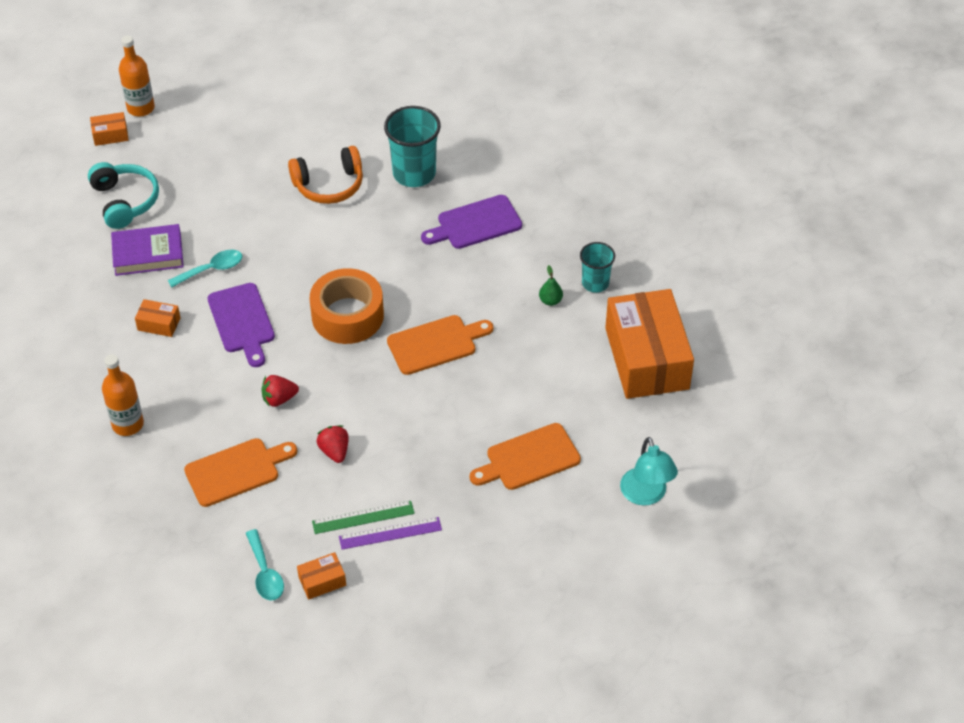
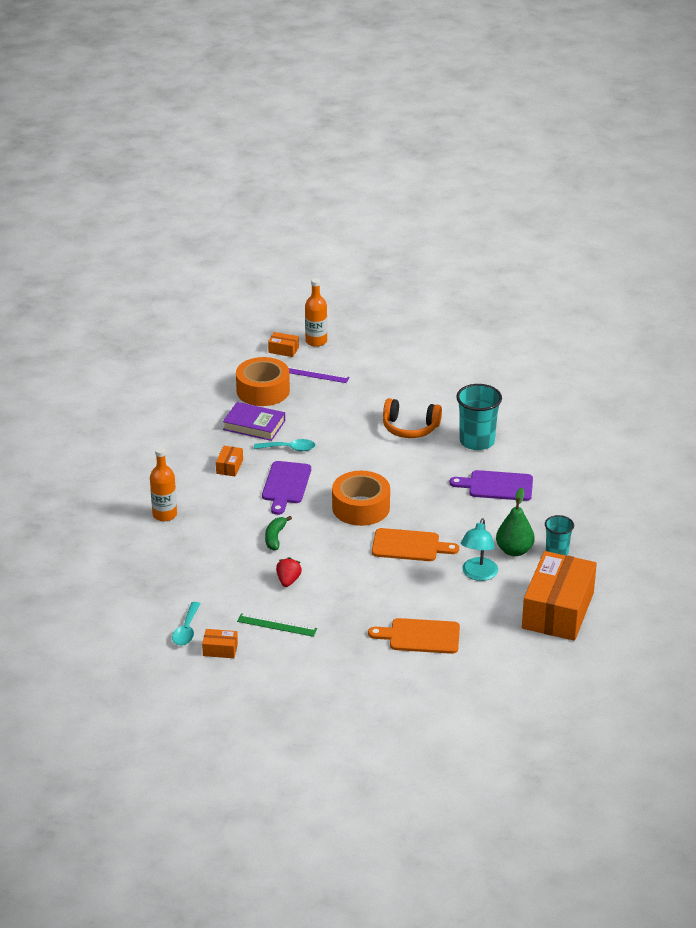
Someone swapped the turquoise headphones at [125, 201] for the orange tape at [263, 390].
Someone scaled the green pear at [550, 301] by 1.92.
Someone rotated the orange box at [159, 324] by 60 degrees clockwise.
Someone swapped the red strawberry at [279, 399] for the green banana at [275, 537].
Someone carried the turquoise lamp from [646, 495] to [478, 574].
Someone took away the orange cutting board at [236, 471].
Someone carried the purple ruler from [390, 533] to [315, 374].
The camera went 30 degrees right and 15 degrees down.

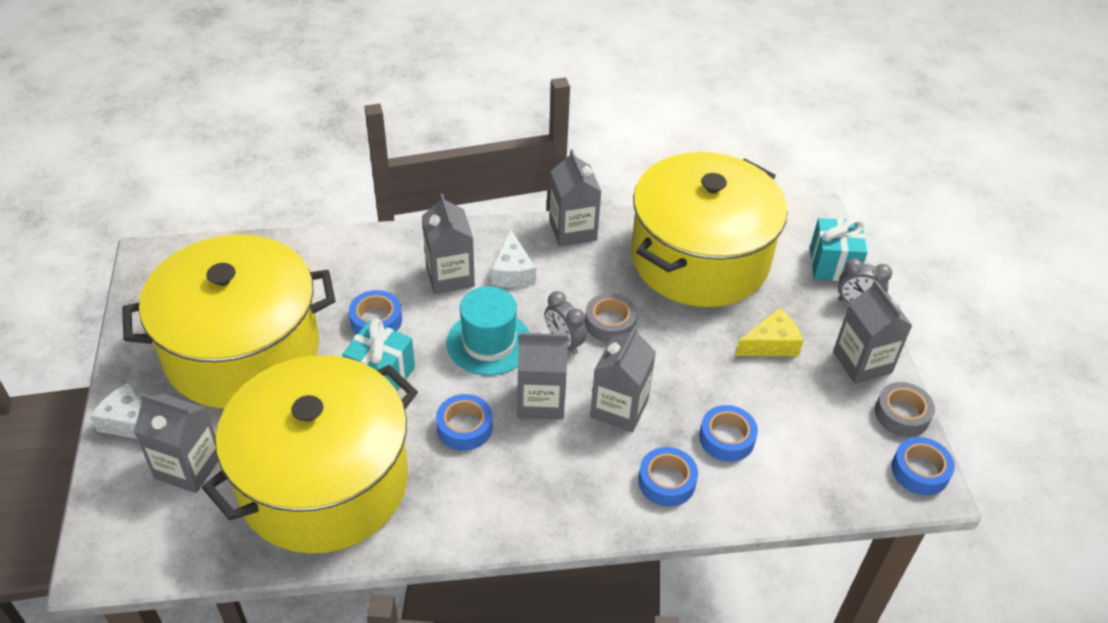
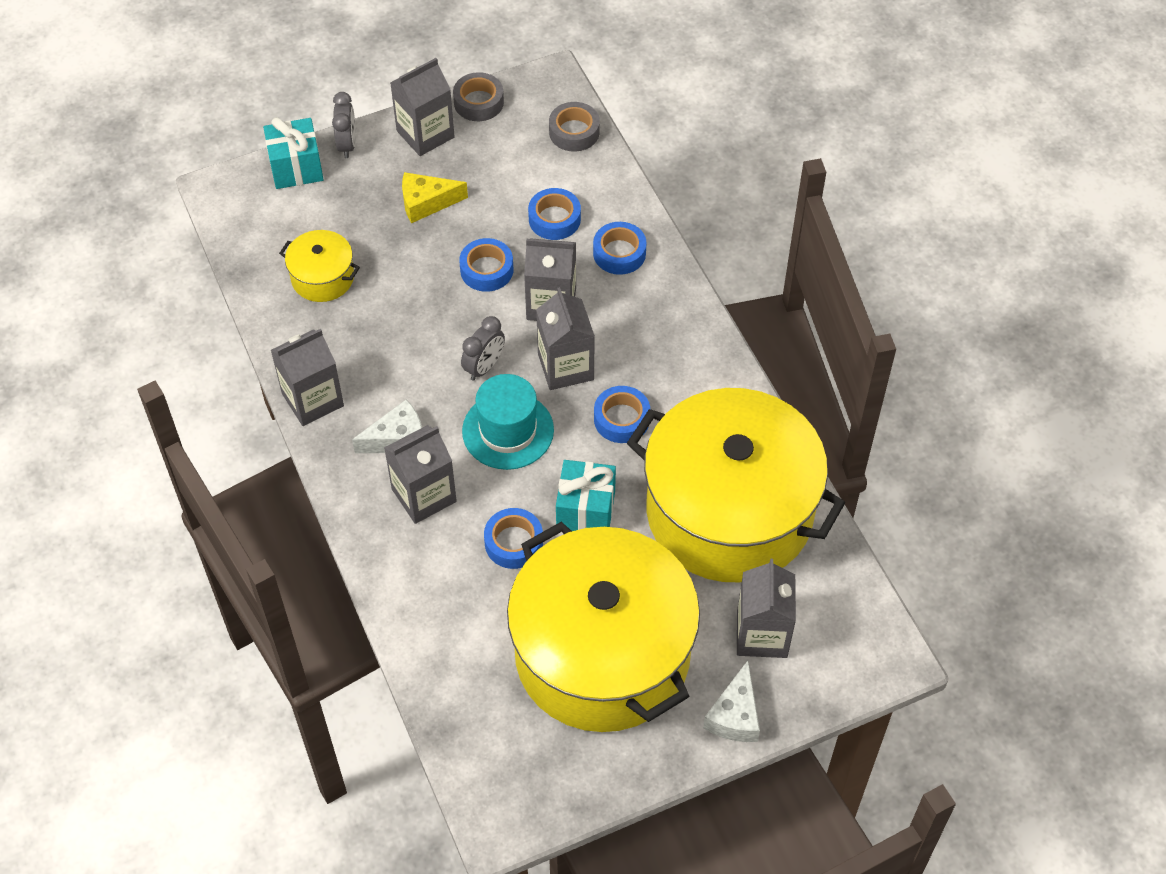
Someone scaled the yellow pot at [699, 258] by 0.41.
Someone carried the grey tape from [610, 323] to [574, 132].
Someone rotated the yellow cheese at [771, 344] by 60 degrees counterclockwise.
Someone carried the blue tape from [920, 471] to [486, 270].
The camera went 105 degrees left and 10 degrees up.

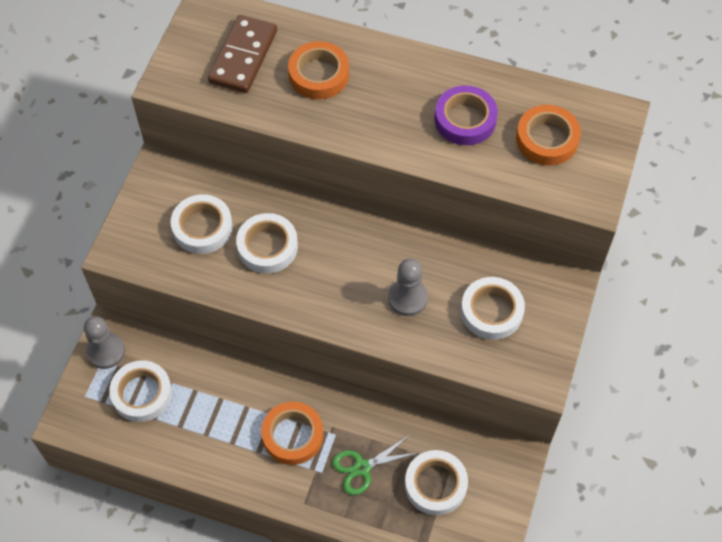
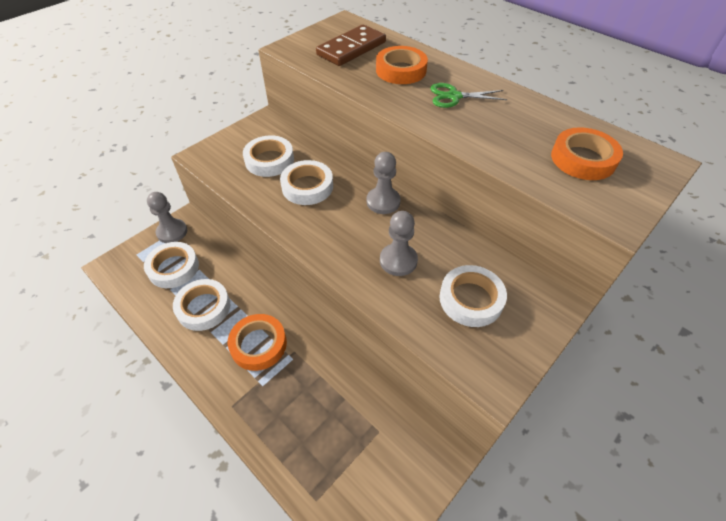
Someone took away the purple tape at [465, 119].
Someone carried the green scissors from [362, 467] to [454, 96].
Someone carried the white tape from [435, 485] to [203, 307].
Someone put down the grey pawn at [383, 202].
The camera went 25 degrees right and 10 degrees down.

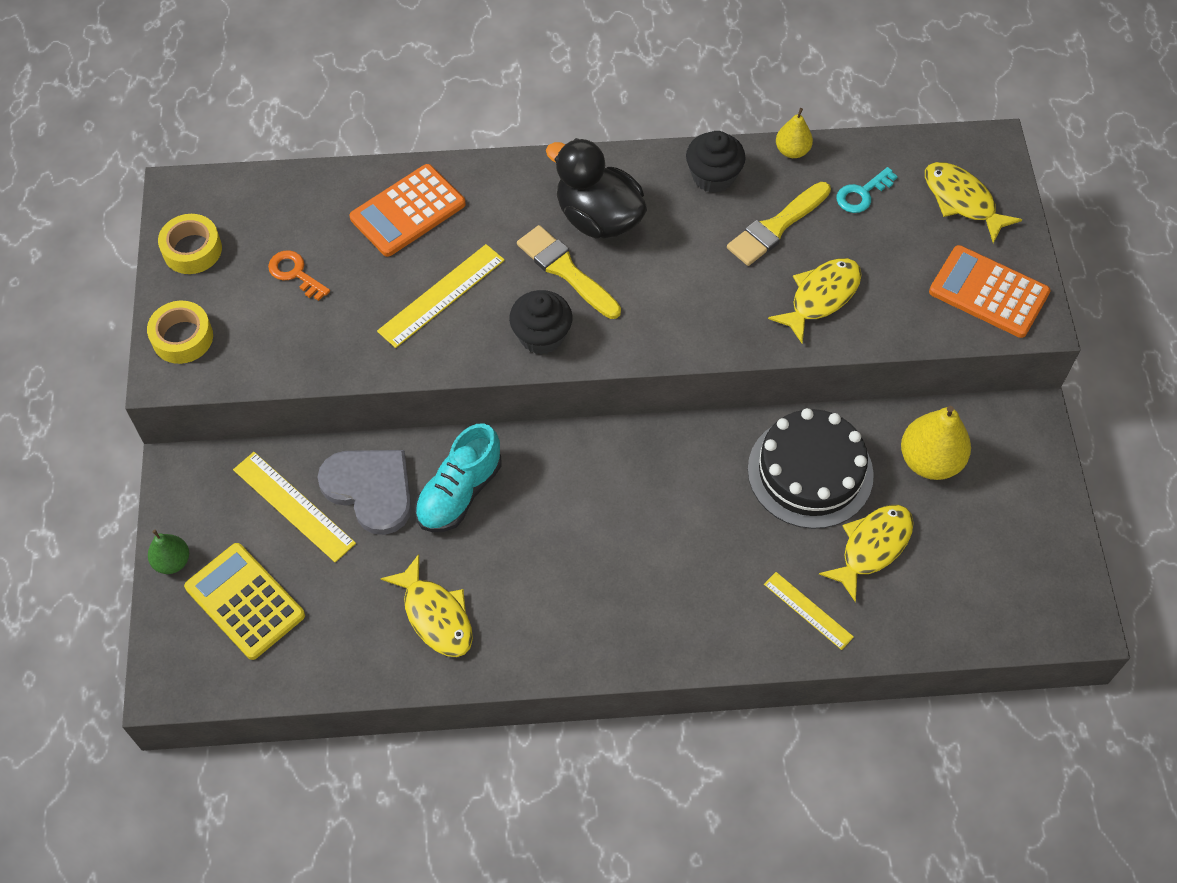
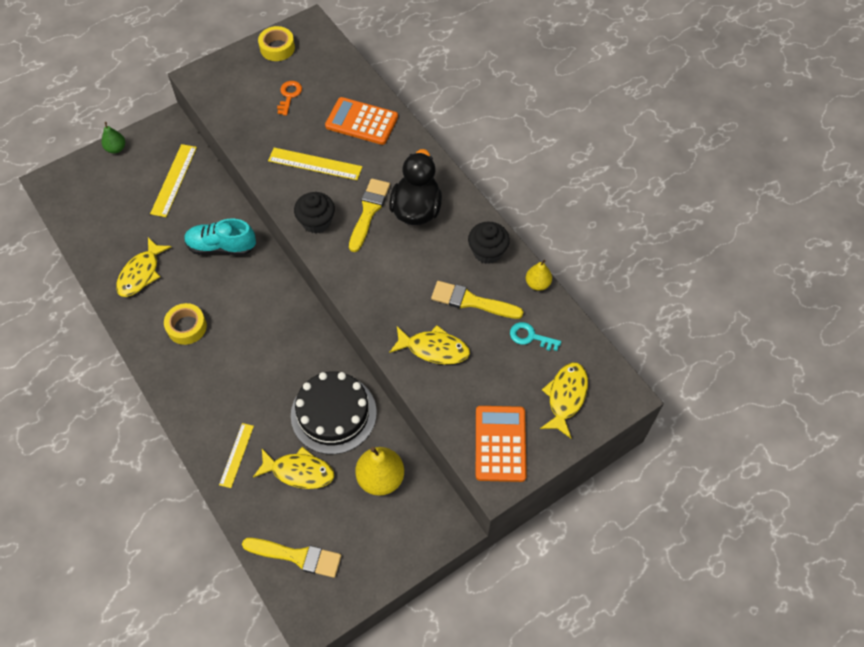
Someone carried the yellow tape from [182, 337] to [187, 327].
Someone took away the grey heart at [370, 489].
Someone took away the yellow calculator at [245, 601].
Someone put down the yellow brush at [297, 556].
The camera went 60 degrees right and 0 degrees up.

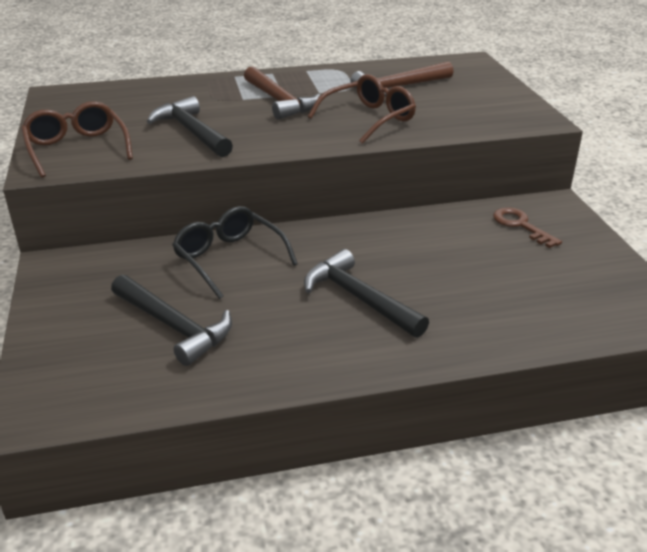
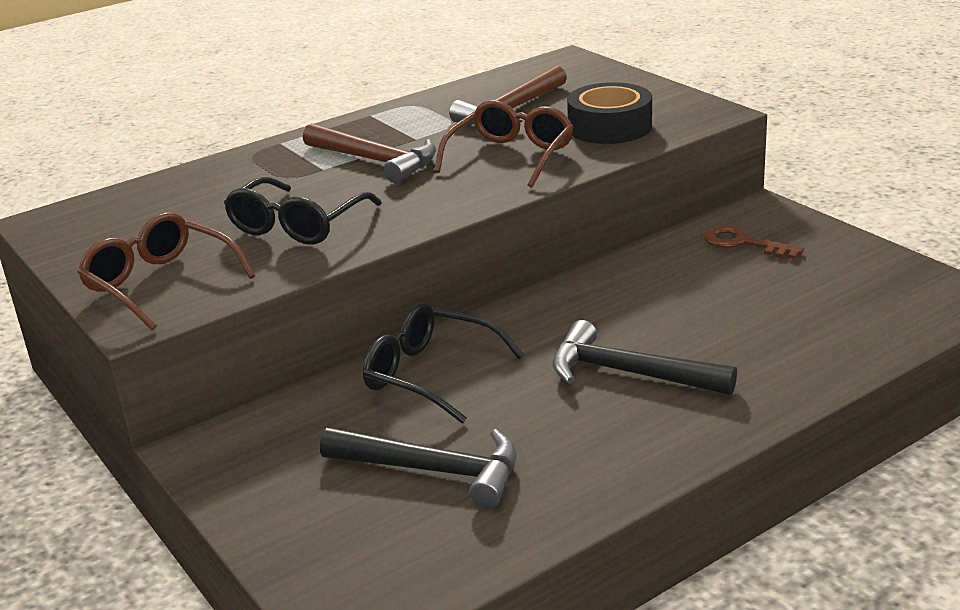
Someone swapped the black hammer at [192, 132] for the black glasses at [298, 225].
Someone put down the black tape at [609, 127].
The camera went 20 degrees left and 5 degrees down.

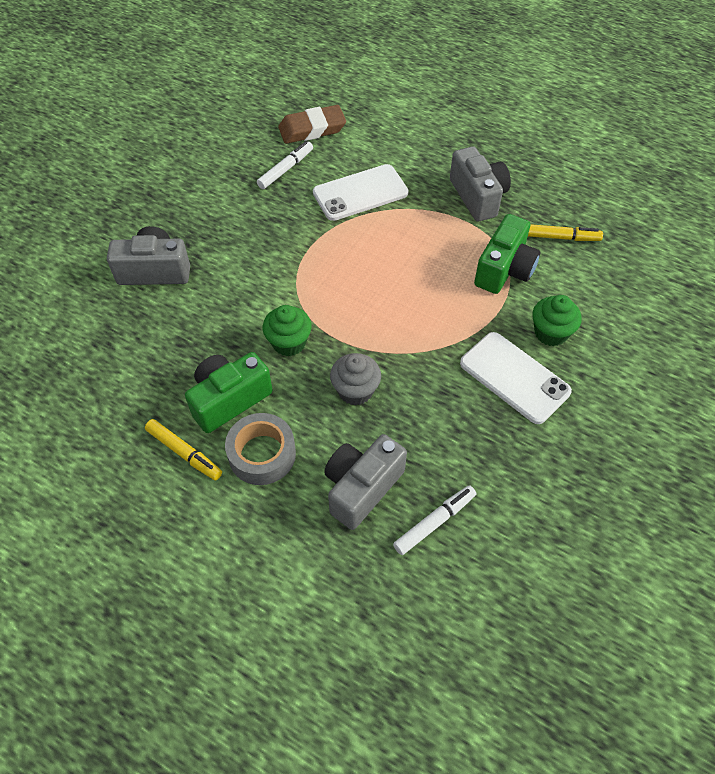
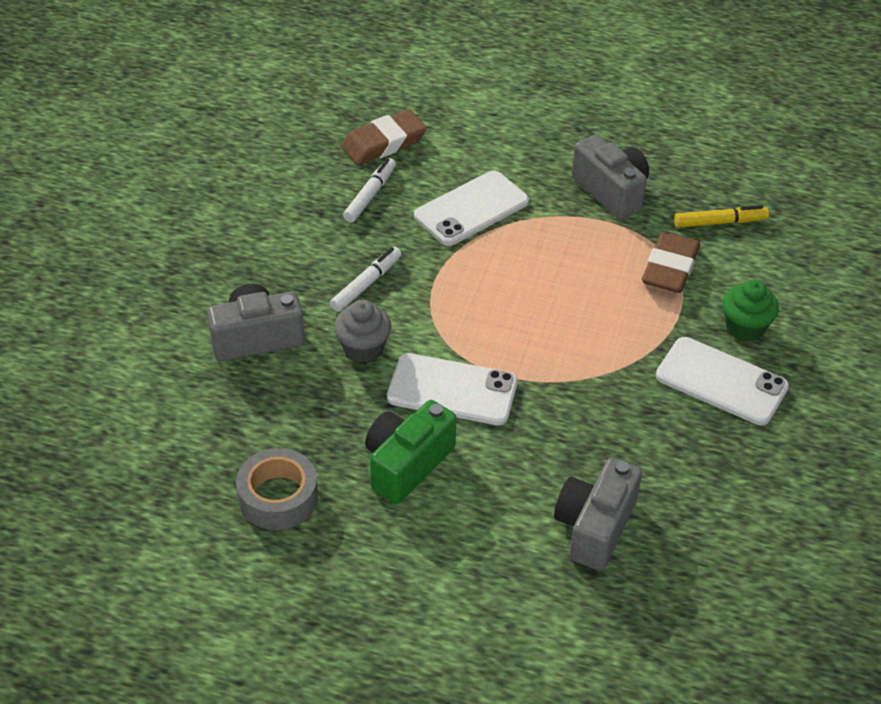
Someone swapped the green camera at [504, 269] for the brown eraser at [670, 268].
Someone swapped the green cupcake at [289, 343] for the white phone at [452, 390].
Someone carried the grey cupcake from [355, 390] to [363, 348].
Someone carried the grey tape from [262, 454] to [278, 497].
Someone took away the yellow marker at [184, 453].
Someone carried the white marker from [434, 522] to [366, 284].
The camera went 15 degrees left and 10 degrees down.

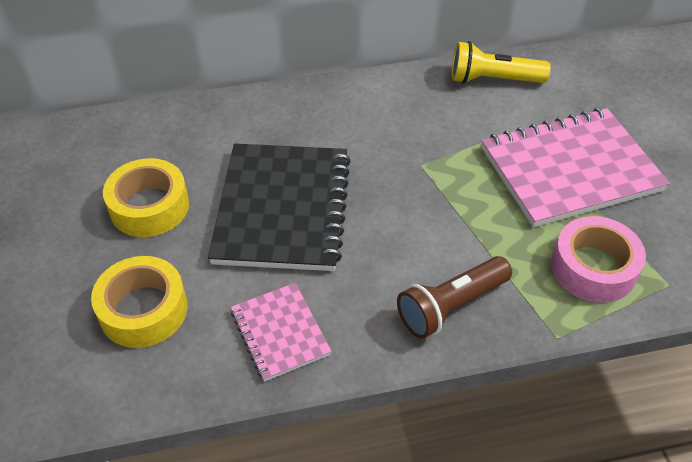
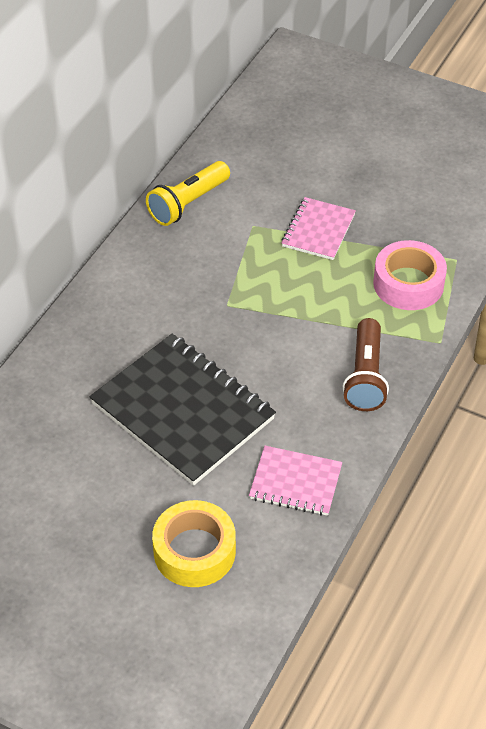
Someone scaled the pink notebook at [570, 169] by 0.53.
Someone took away the yellow tape at [149, 206].
The camera went 50 degrees left and 0 degrees up.

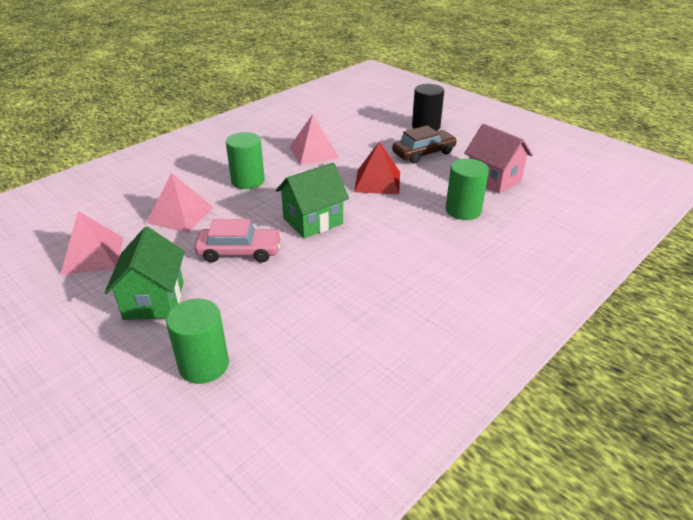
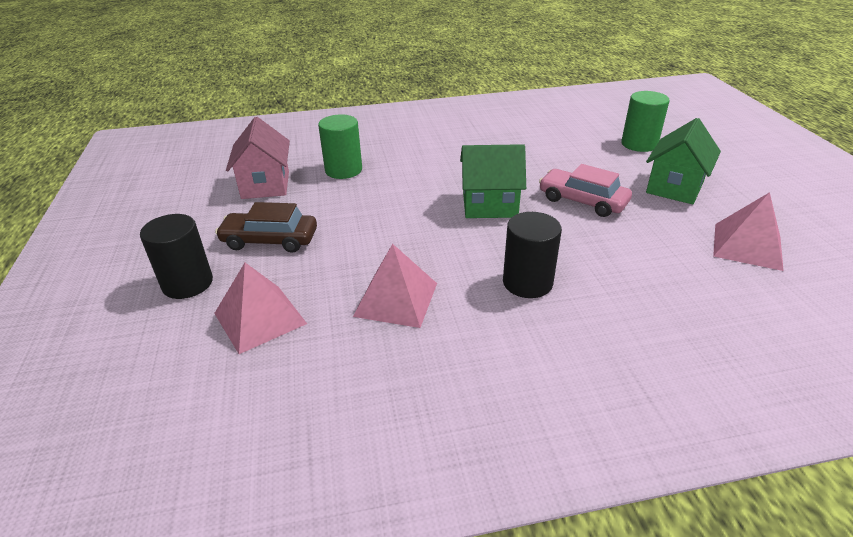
Someone repainted the green cylinder at [248, 181], which became the black cylinder at [527, 282].
Someone took away the red pyramid at [377, 181].
Someone carried the pink pyramid from [180, 215] to [260, 318].
The camera went 145 degrees left and 0 degrees up.

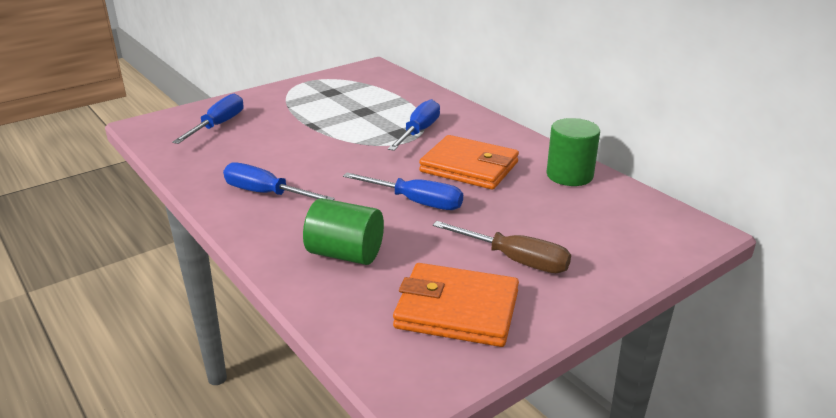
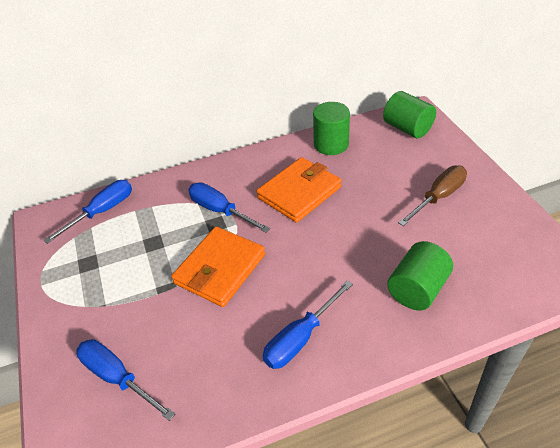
Someone carried the blue screwdriver from [416, 202] to [102, 211].
Someone carried the orange wallet from [457, 310] to [220, 269].
Someone put down the green cylinder at [407, 128].
The camera went 70 degrees left and 15 degrees up.

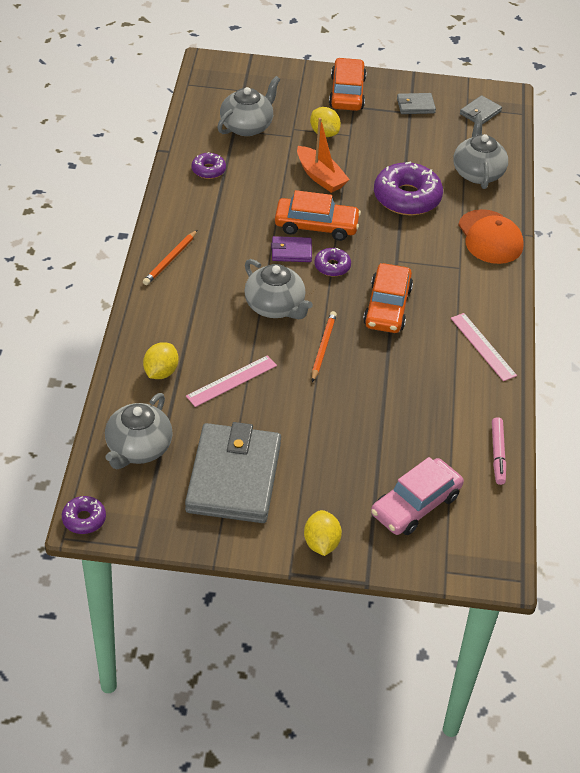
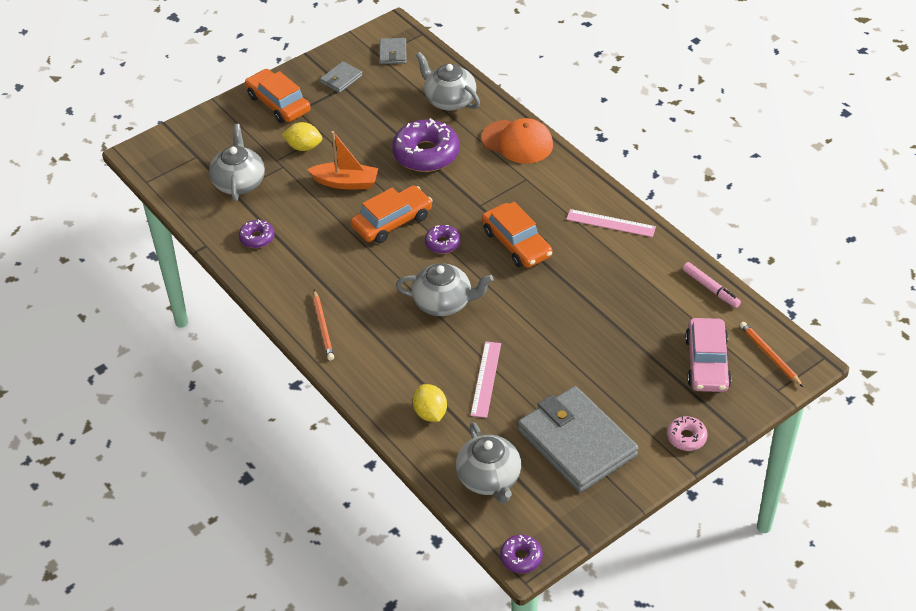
Someone took away the purple wallet at [291, 251].
Someone carried the orange pencil from [323, 347] to [770, 355].
Someone swapped the yellow lemon at [321, 543] for the pink donut at [686, 437].
The camera went 40 degrees left and 0 degrees up.

